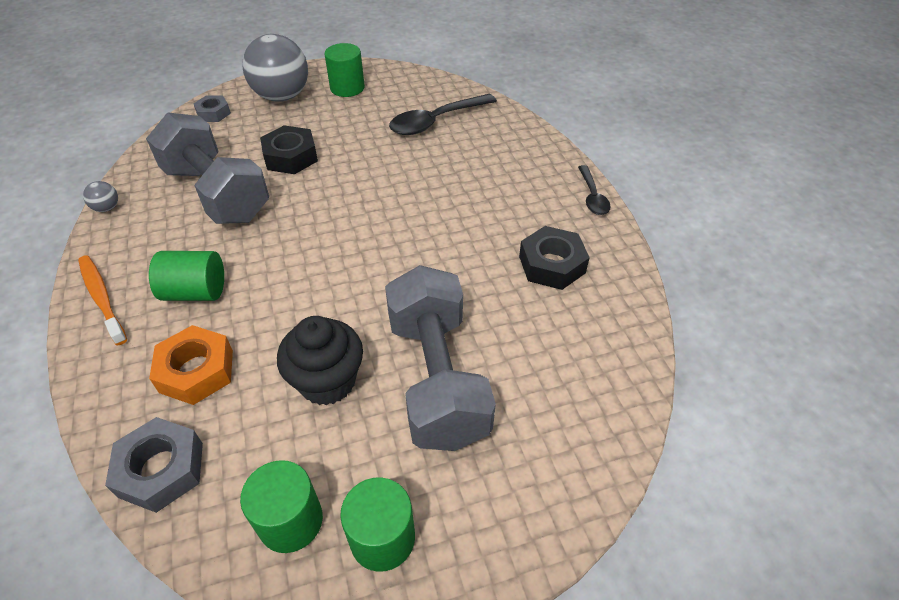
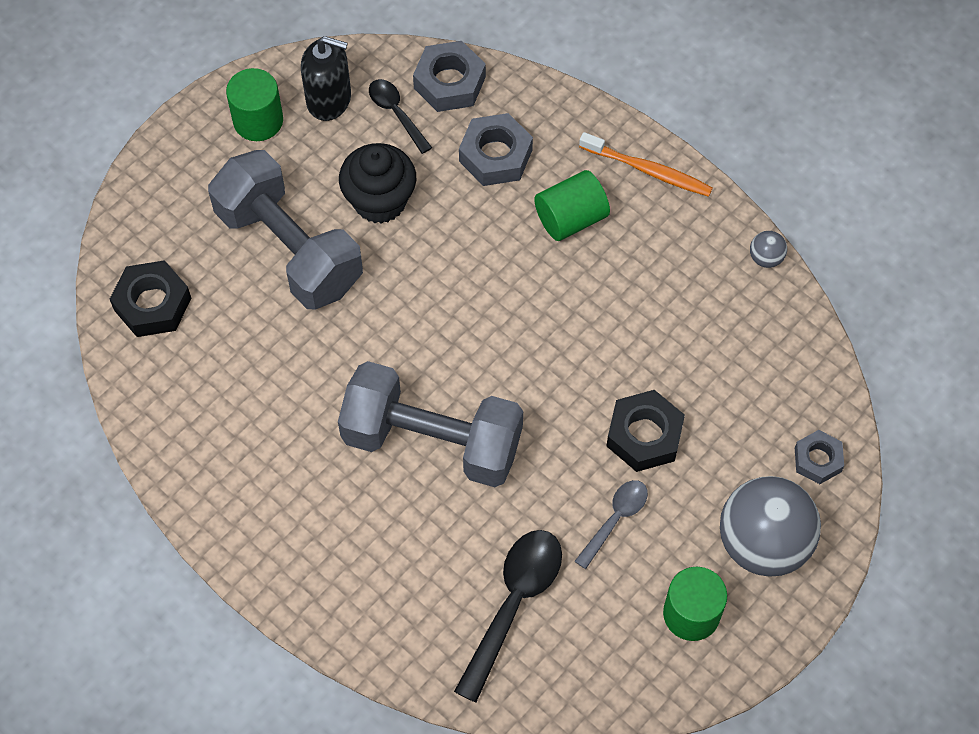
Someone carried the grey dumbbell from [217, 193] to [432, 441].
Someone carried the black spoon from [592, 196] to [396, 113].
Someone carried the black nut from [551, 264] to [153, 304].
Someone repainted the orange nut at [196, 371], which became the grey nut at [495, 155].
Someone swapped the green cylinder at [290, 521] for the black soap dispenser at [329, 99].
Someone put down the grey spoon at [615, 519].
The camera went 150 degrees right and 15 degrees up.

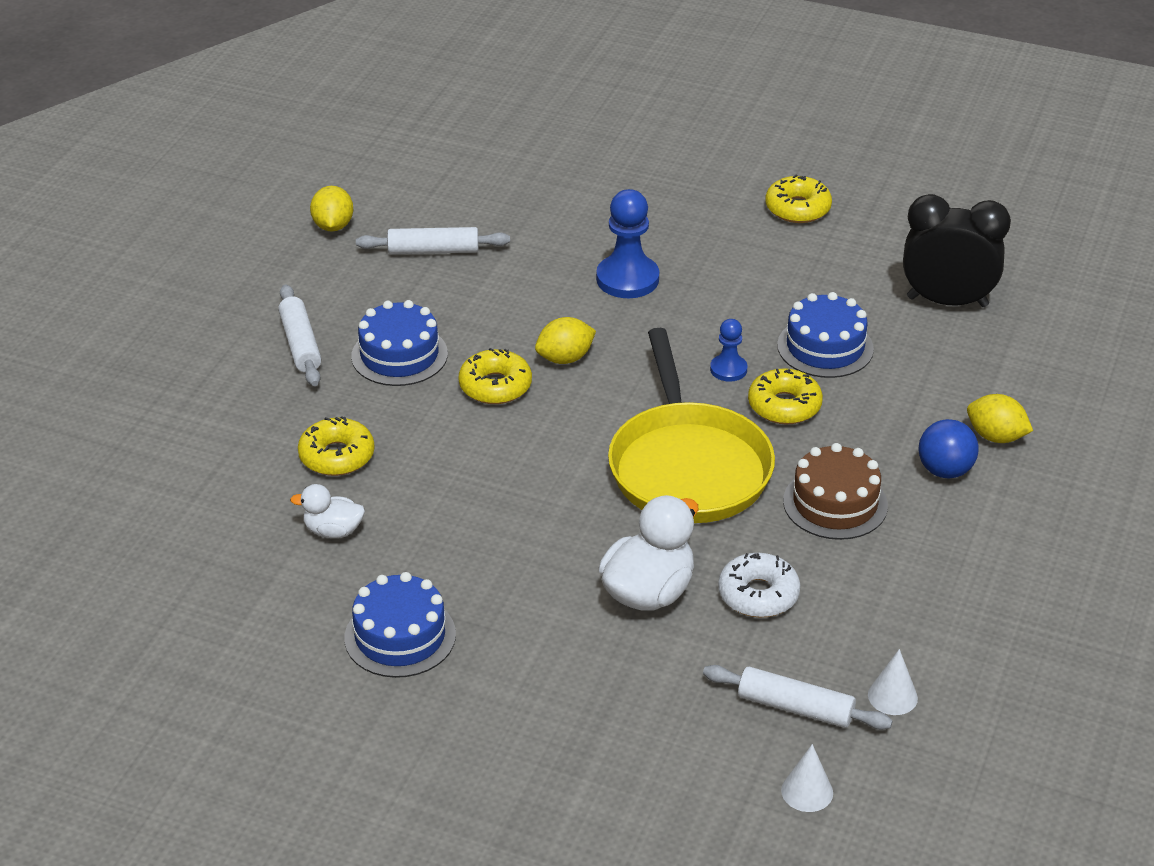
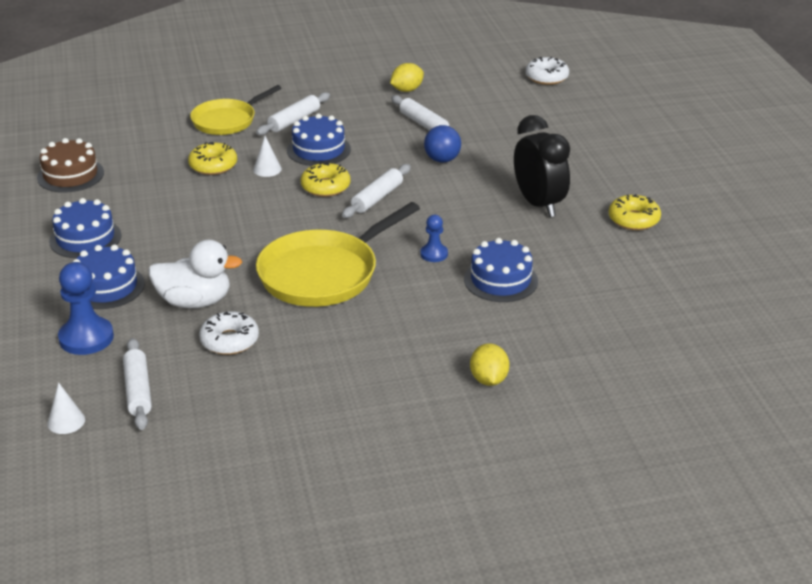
Someone carried the blue pawn from [627, 279] to [86, 338].
Someone carried the black clock from [947, 302] to [539, 204].
Someone swapped the yellow lemon at [565, 358] for the white rolling pin at [377, 198].
Someone took away the yellow donut at [784, 406].
Someone carried the blue ball from [945, 470] to [442, 160].
Someone carried the brown cake from [835, 503] to [70, 175].
Someone took away the white duck at [333, 531].
Someone carried the white cone from [892, 696] to [267, 169].
Someone put down the white donut at [546, 77].
Someone put down the yellow pan at [227, 120].
Someone put down the blue cake at [106, 287].
The camera went 55 degrees right and 5 degrees down.

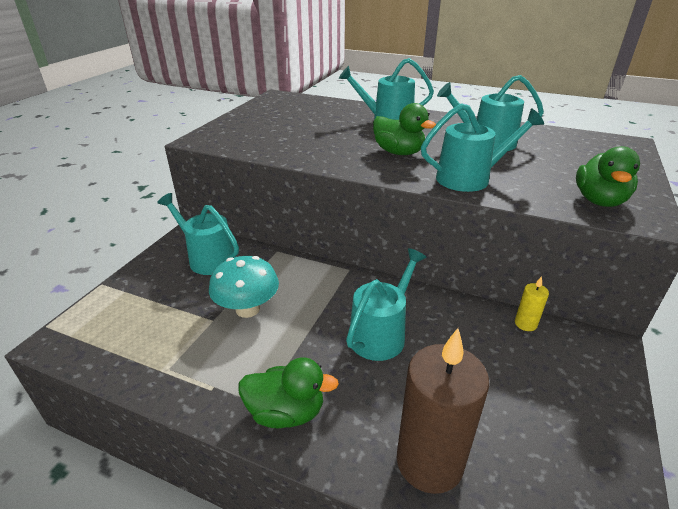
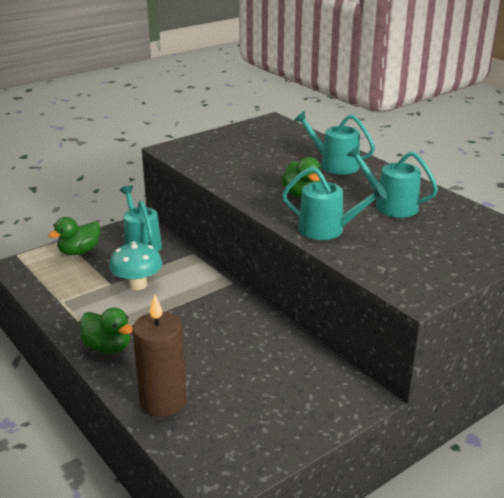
Someone carried the green duck from [599, 201] to [79, 251].
Someone took away the turquoise watering can at [381, 334].
Someone took away the yellow candle at [525, 324].
The camera went 30 degrees right and 5 degrees down.

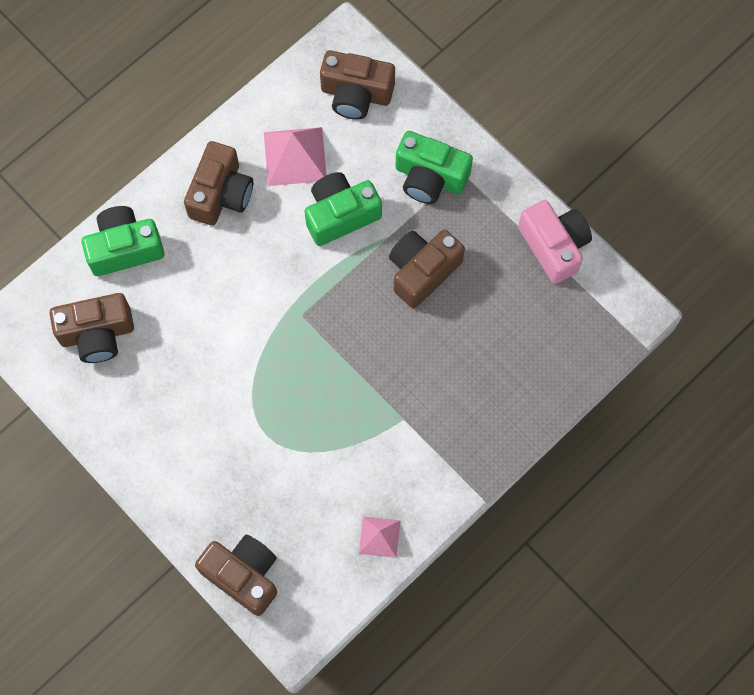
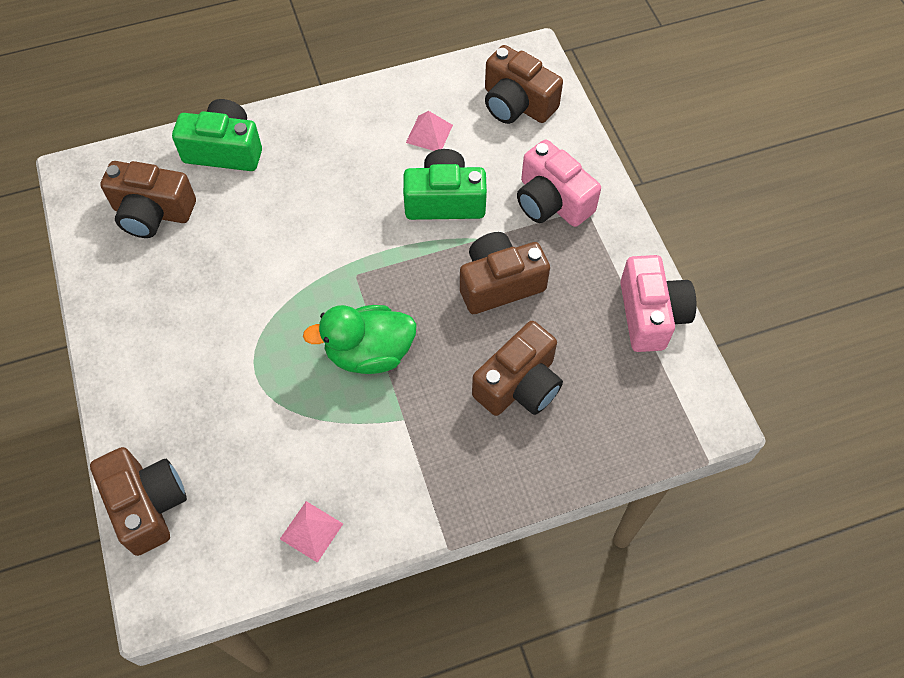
Someone scaled the pink pyramid at [295, 156] by 0.59.
Someone repainted the green camera at [430, 177], which became the pink camera at [552, 201].
Someone carried the brown camera from [221, 194] to [519, 384].
Someone put down the green duck at [369, 353].
The camera went 25 degrees right and 10 degrees down.

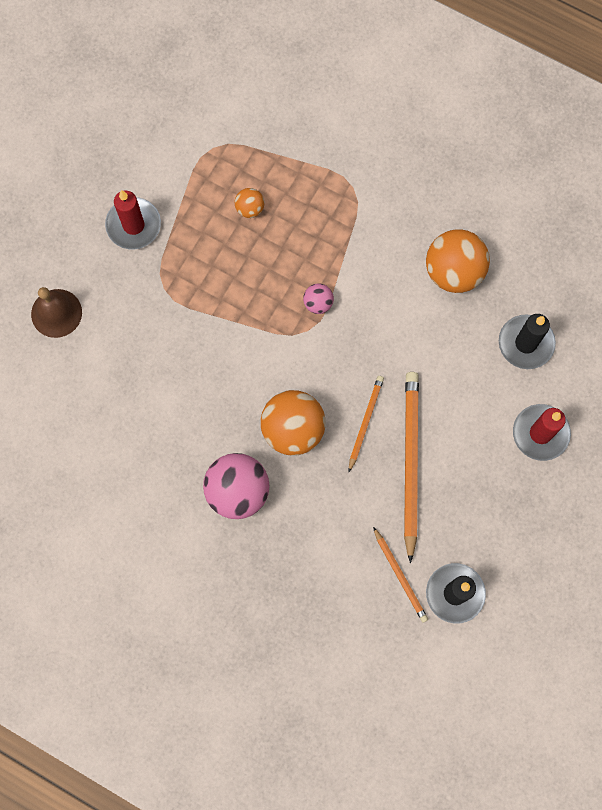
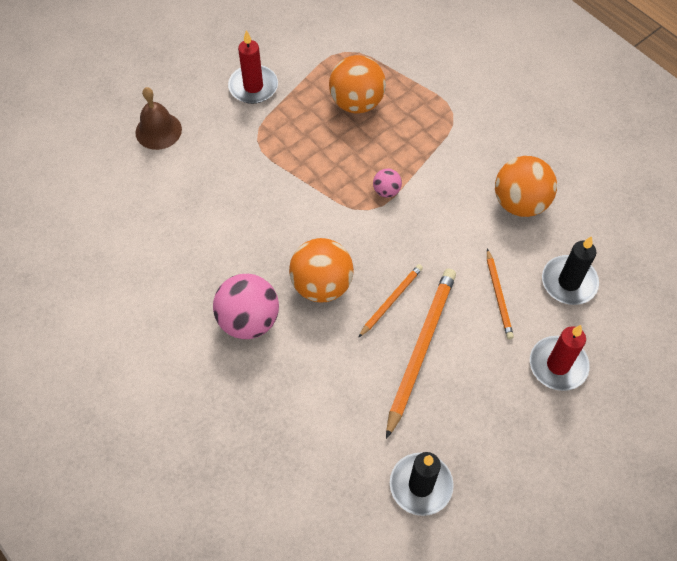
Someone scaled the orange ball at [250, 208] by 2.06.
Someone carried the orange pencil from [400, 576] to [498, 296].
The camera went 20 degrees right and 15 degrees down.

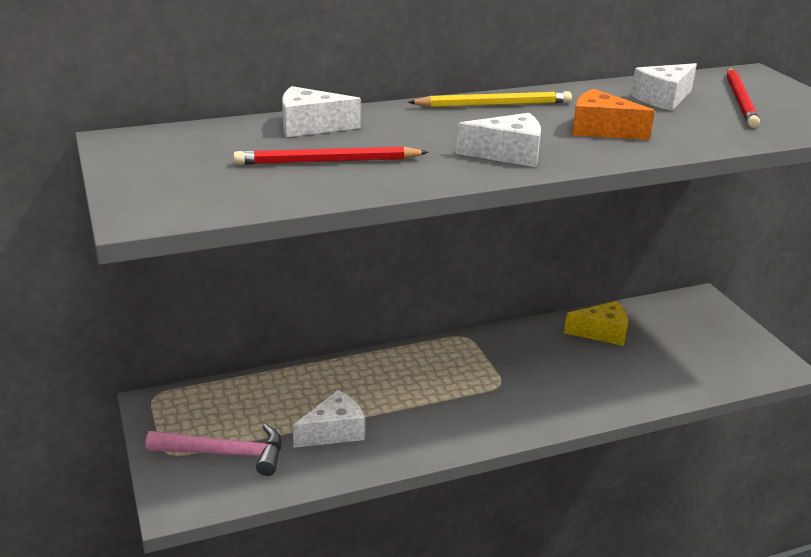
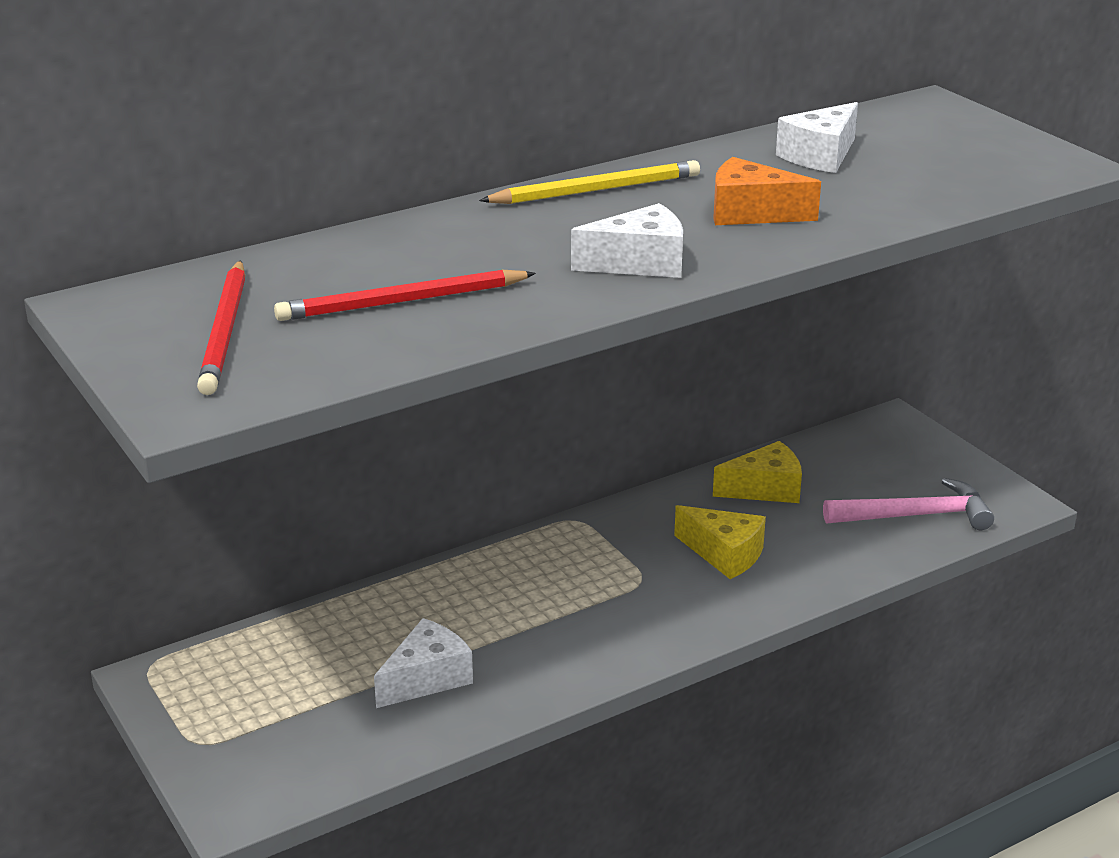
Someone carried the red pencil from [740, 100] to [225, 331].
Someone took away the white cheese at [310, 126].
Someone carried the pink hammer from [225, 453] to [915, 515].
Someone put down the yellow cheese at [724, 554].
The camera went 10 degrees left and 0 degrees up.

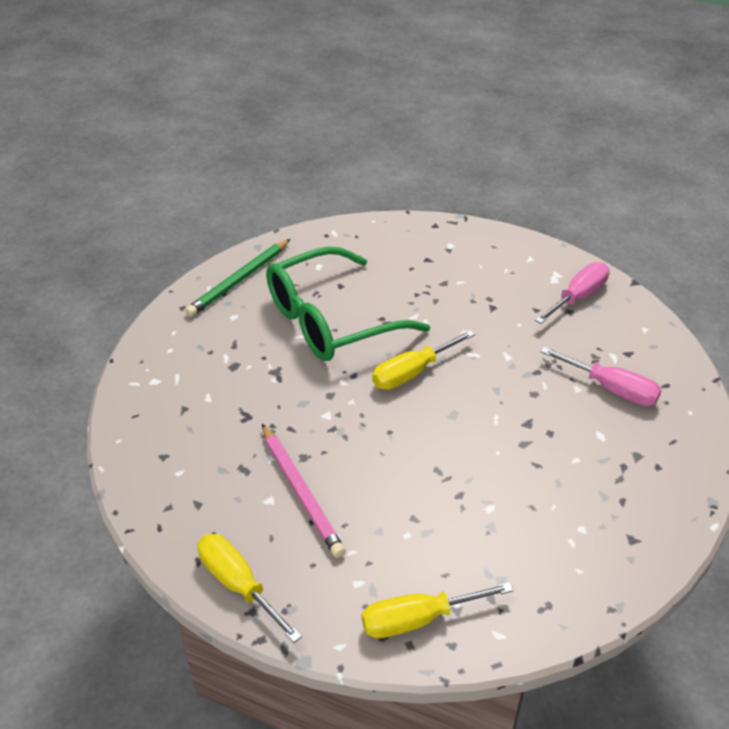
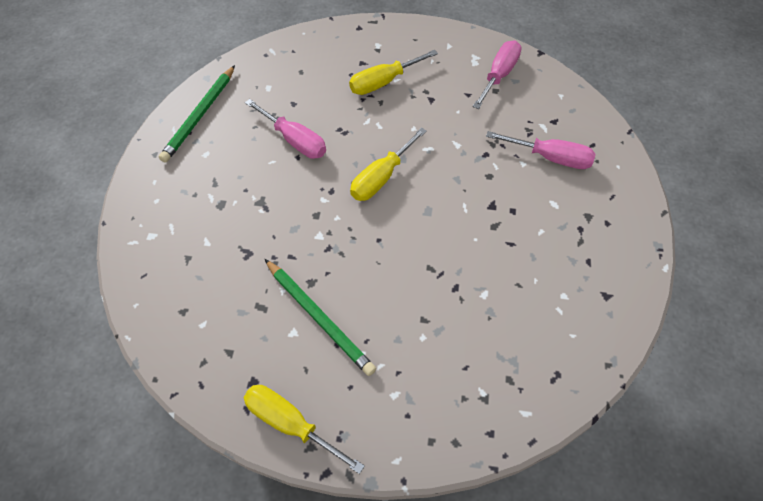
Someone swapped the green glasses at [330, 321] for the pink screwdriver at [295, 141].
Someone repainted the pink pencil at [301, 492], which became the green pencil at [319, 317].
Someone carried the yellow screwdriver from [418, 619] to [383, 82].
The camera went 15 degrees left and 15 degrees up.

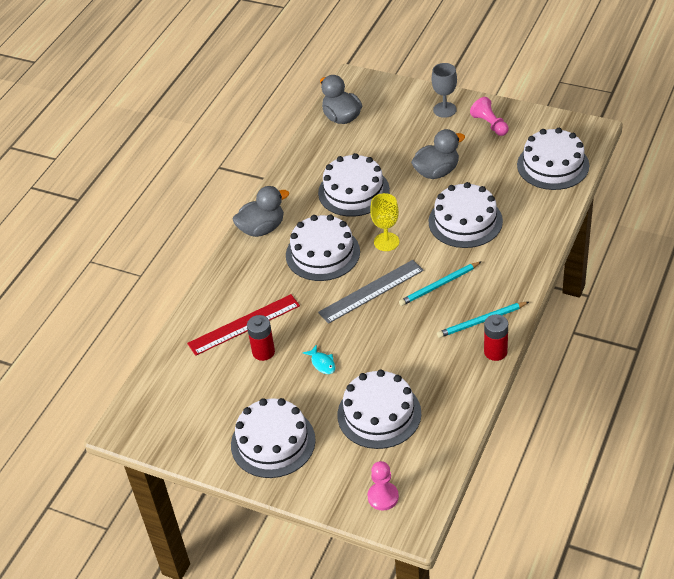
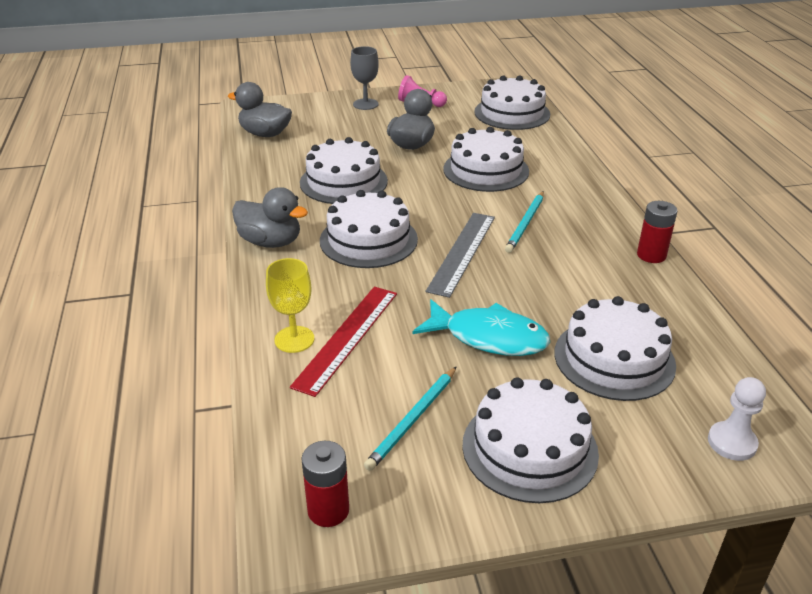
Someone rotated the grey duck at [262, 228] by 90 degrees clockwise.
Someone carried the yellow goblet from [386, 242] to [294, 339].
Someone carried the turquoise pencil from [481, 321] to [412, 420].
Someone carried the red battery from [263, 352] to [328, 510].
Someone scaled the turquoise fish at [322, 363] by 2.27.
Someone repainted the pink pawn at [383, 497], which became the white pawn at [732, 442].
The camera went 40 degrees left and 10 degrees down.

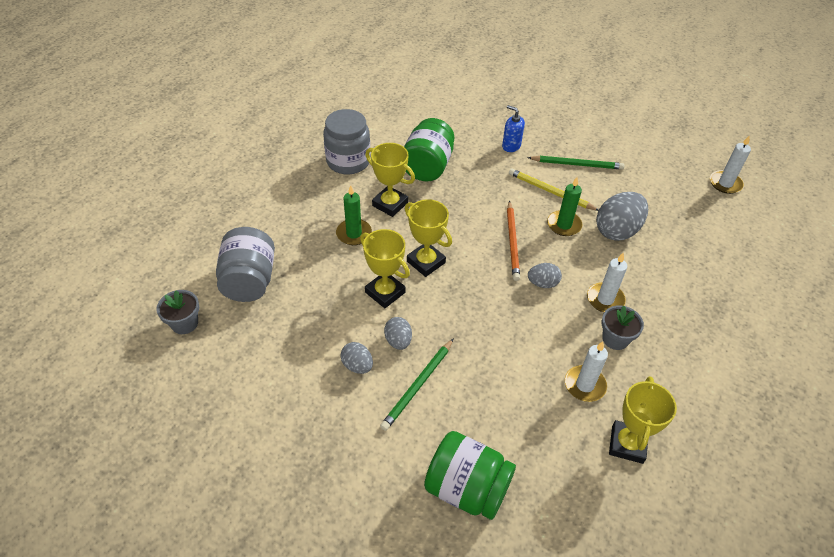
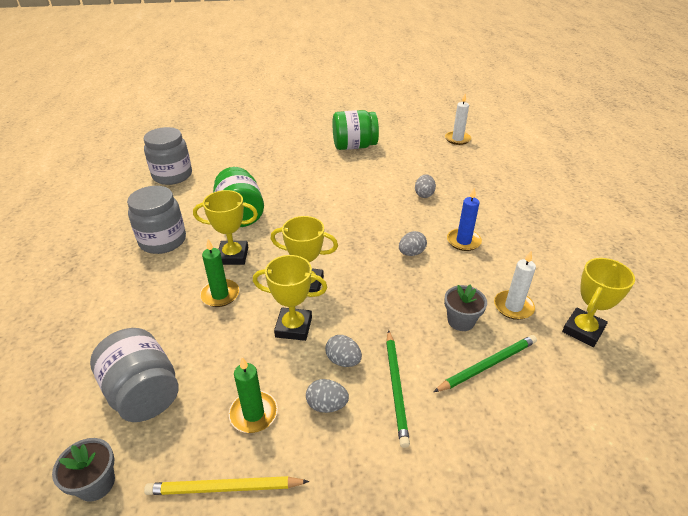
Someone took away the blue soap dispenser at [511, 146].
Someone carried the green pencil from [577, 164] to [487, 365].
Someone carried the yellow pencil from [550, 192] to [224, 488].
Someone carried the green candle from [564, 225] to [253, 413].
Someone scaled the grey egg at [617, 230] by 0.55.
Someone took away the orange pencil at [512, 242].
Someone repainted the white candle at [605, 299], which became the blue candle at [463, 241].
Someone carried the grey flower pot from [615, 339] to [461, 321].
Someone rotated the yellow trophy at [627, 444] by 60 degrees clockwise.
Someone carried the green jar from [467, 488] to [354, 146].
Someone put down the grey jar at [172, 175].
The camera went 35 degrees left and 10 degrees down.

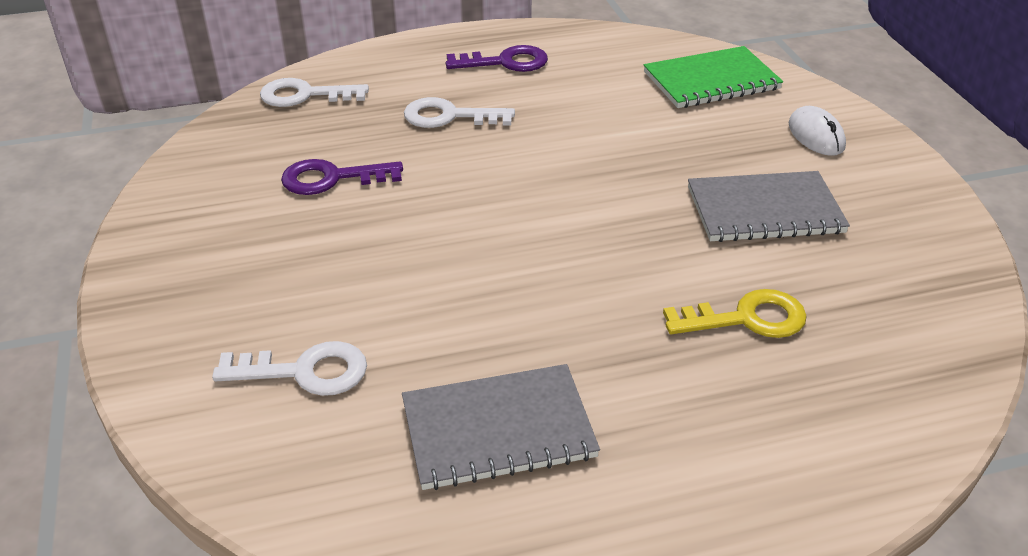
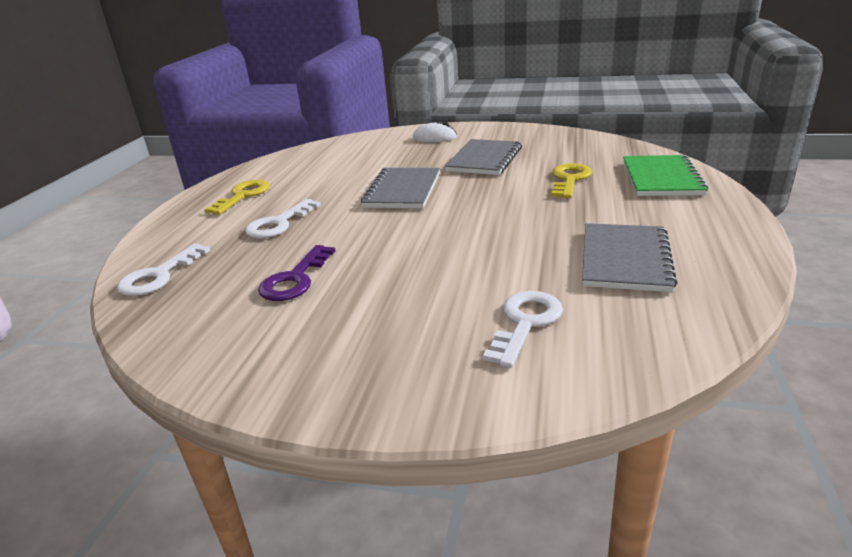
Someone repainted the purple key at [506, 62], which became the yellow key at [243, 195].
Someone carried the green notebook from [711, 81] to [661, 178].
Someone put down the grey notebook at [403, 190].
The camera went 60 degrees left and 10 degrees down.

